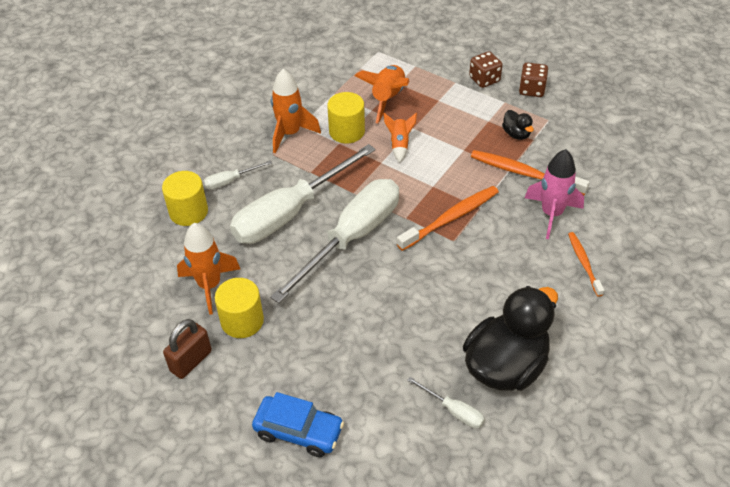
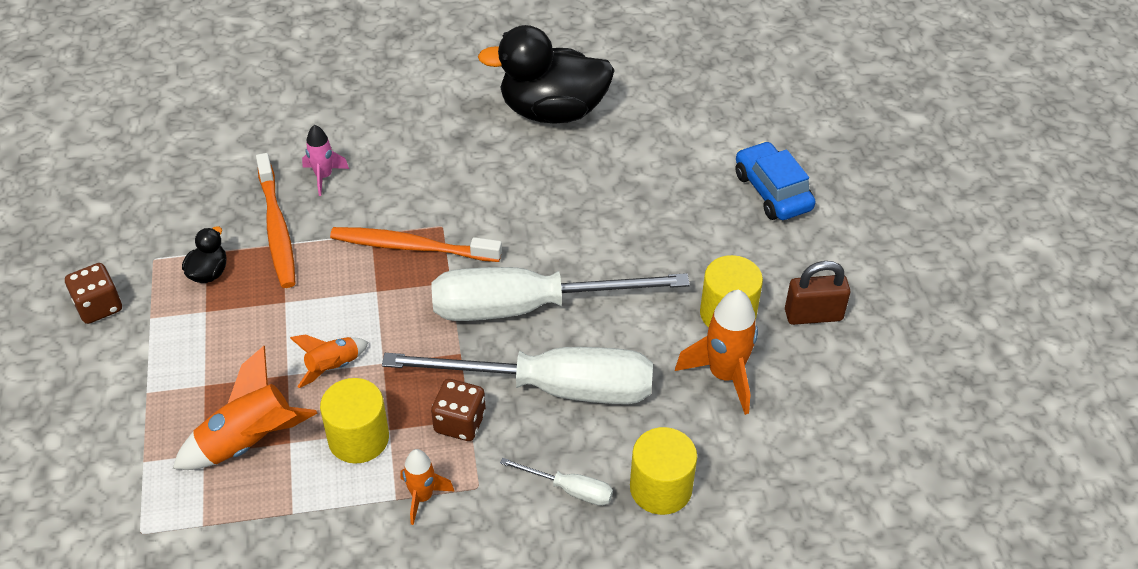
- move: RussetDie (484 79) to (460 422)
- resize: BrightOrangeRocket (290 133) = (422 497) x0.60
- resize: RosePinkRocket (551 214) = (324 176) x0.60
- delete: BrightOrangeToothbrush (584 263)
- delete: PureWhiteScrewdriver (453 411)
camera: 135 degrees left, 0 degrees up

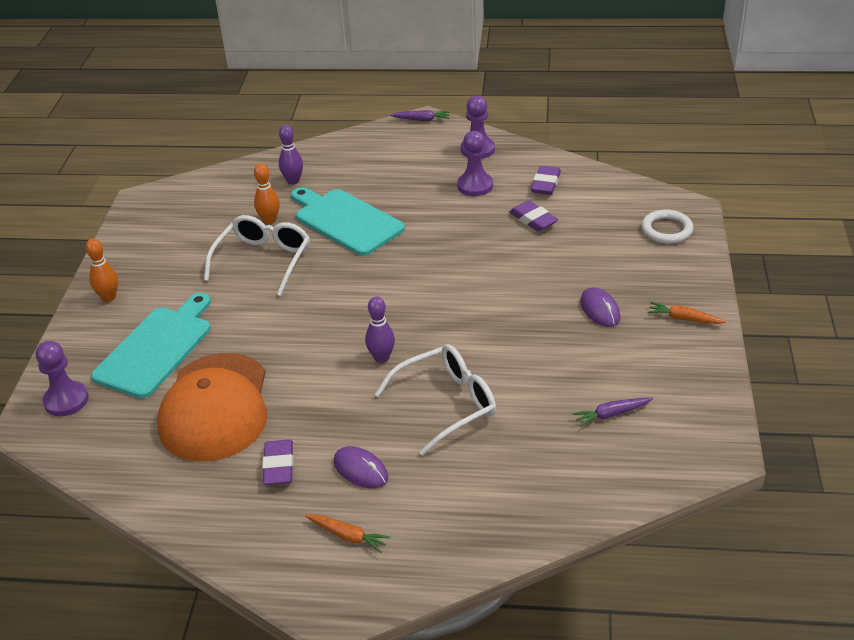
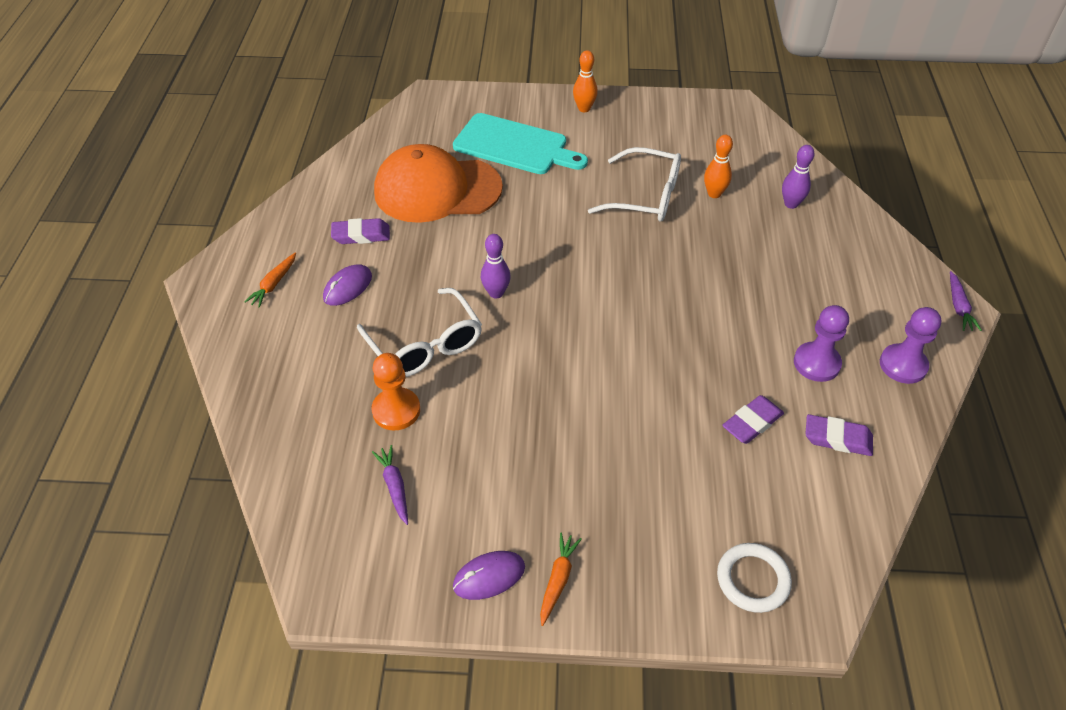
- delete: TealBreadBoard (346 220)
- move: VioletMouse (600 310) to (489 577)
- delete: VioletChessPawn (66 400)
- insert: BrightOrangeChessPawn (396 410)
camera: 85 degrees right, 10 degrees up

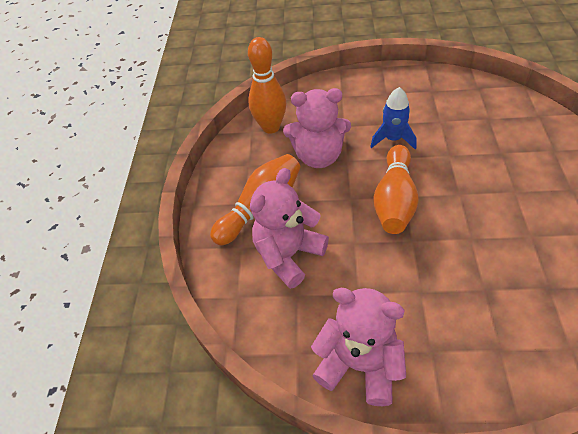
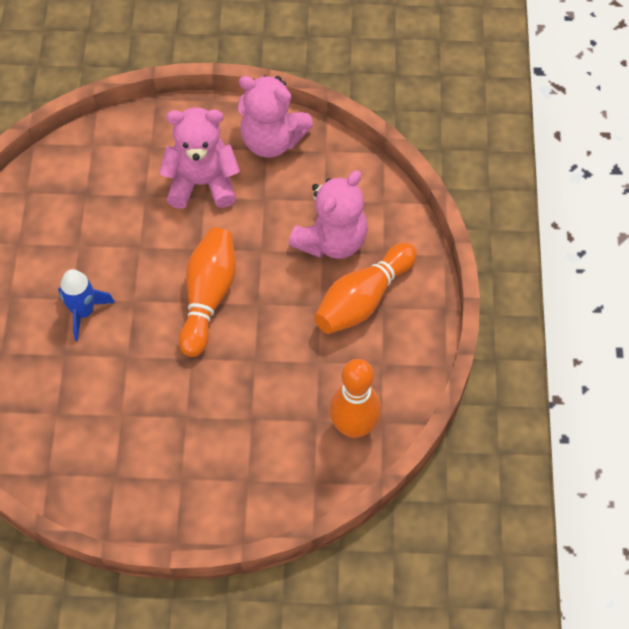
- move: RoyalBlueRocket (393 139) to (83 312)
- move: RosePinkStuffedBear (318 156) to (202 183)
camera: 175 degrees right, 10 degrees up

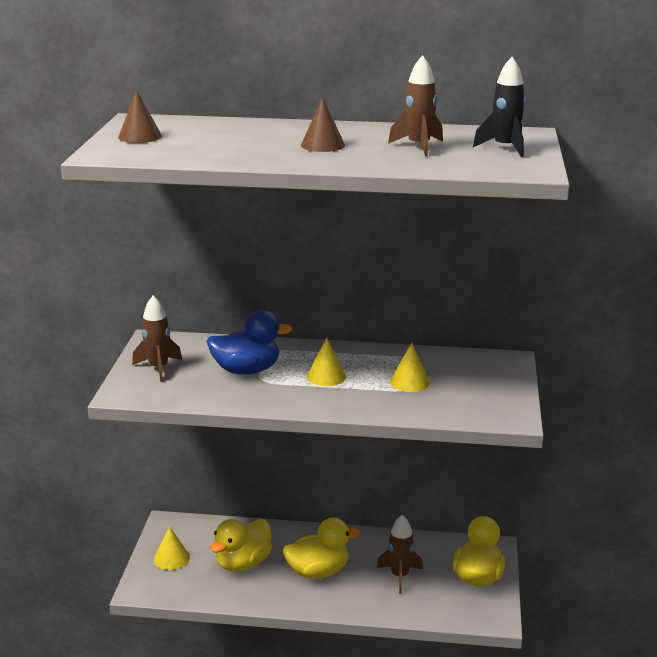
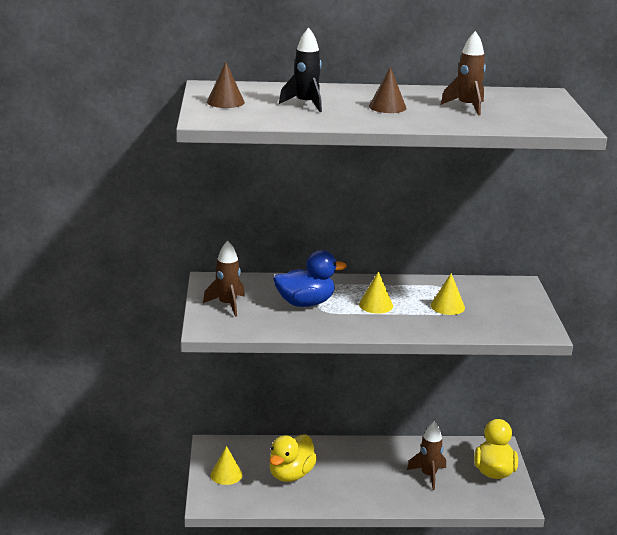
- move: JetBlackRocket (505 148) to (306 104)
- delete: YellowToyDuck (318 571)
camera: 10 degrees left, 0 degrees up

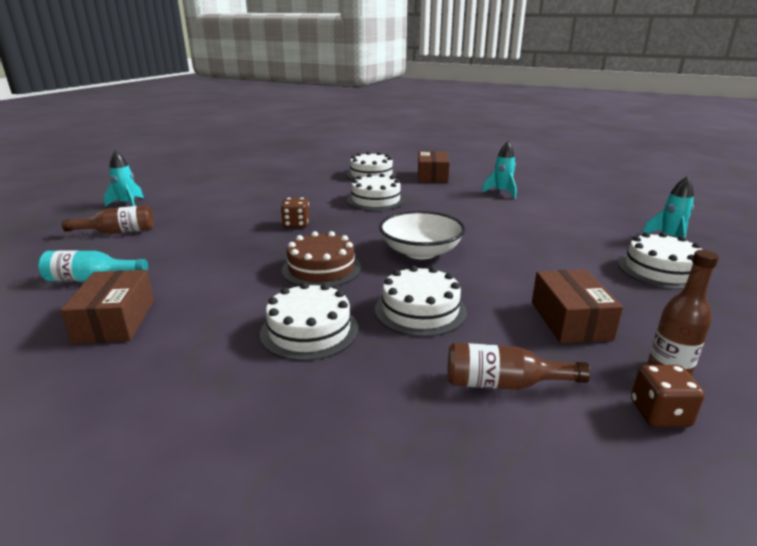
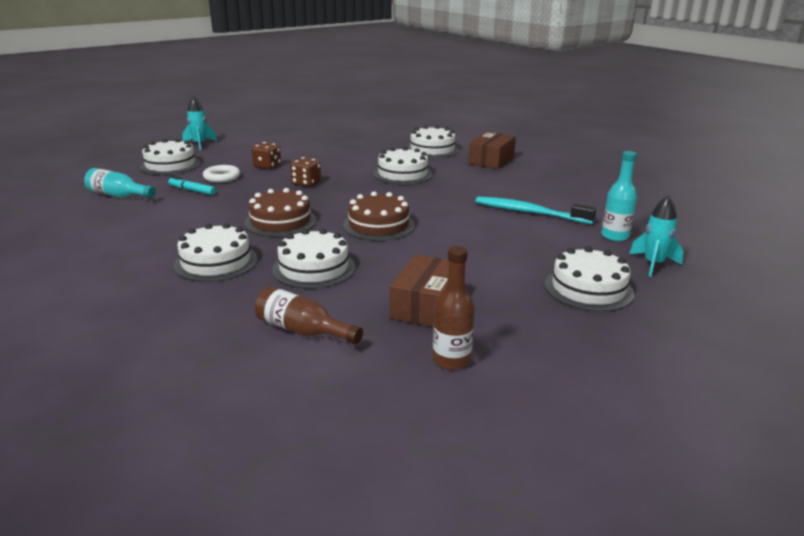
- delete: TealRocket (501 192)
- replace: RussetFlask (118 232) to PureWhiteCake (170 165)
- replace: PureWhiteDeepDish (420 252) to RussetCake (378 225)
- delete: RussetPackage (115 321)
- move: RussetDie (659 414) to (267 166)
- insert: TealFlask (614 236)
- insert: PureWhiteHoop (222 177)
- insert: TealMarkerPen (192 190)
- insert: TealToothbrush (530 212)
camera: 25 degrees right, 0 degrees up

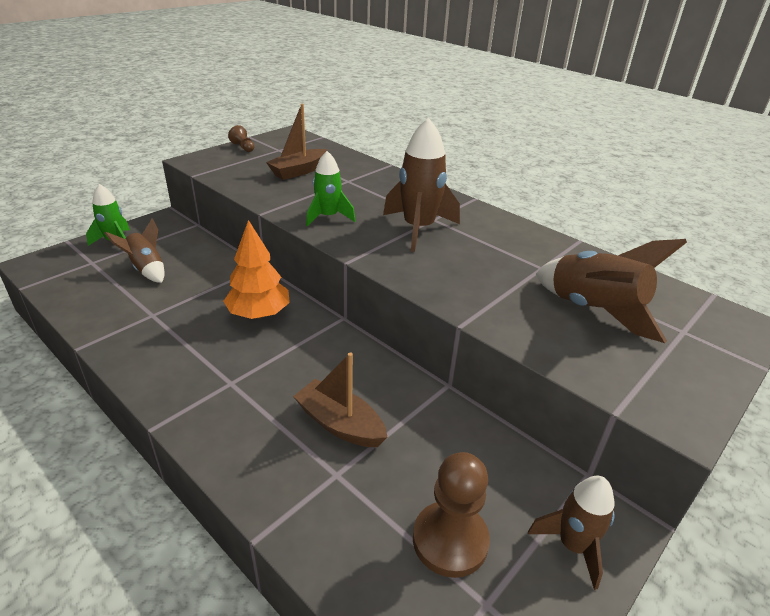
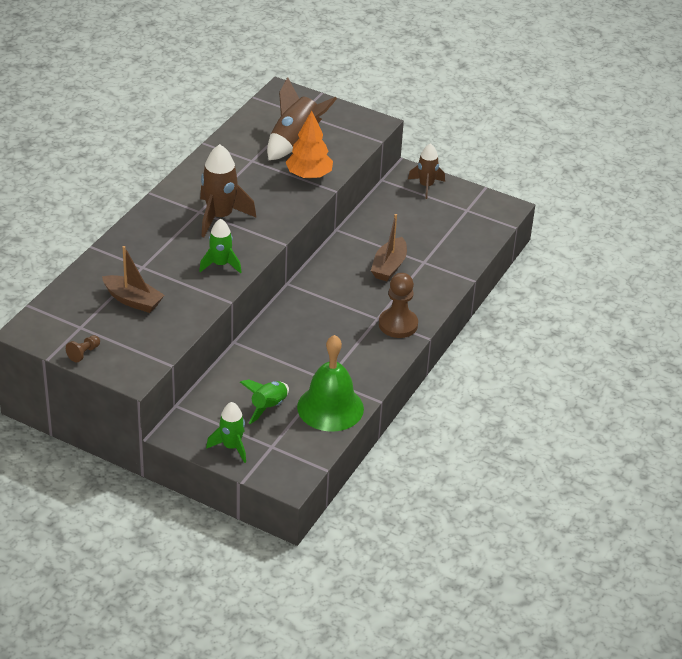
- recolor: RussetRocket (146 269) to LeafGreenRocket (268 407)
- move: BrightOrangeToyTree (259 314) to (309 175)
- move: RussetChessPawn (450 540) to (398 324)
- insert: LeafGreenBell (330 407)
camera: 105 degrees left, 5 degrees up

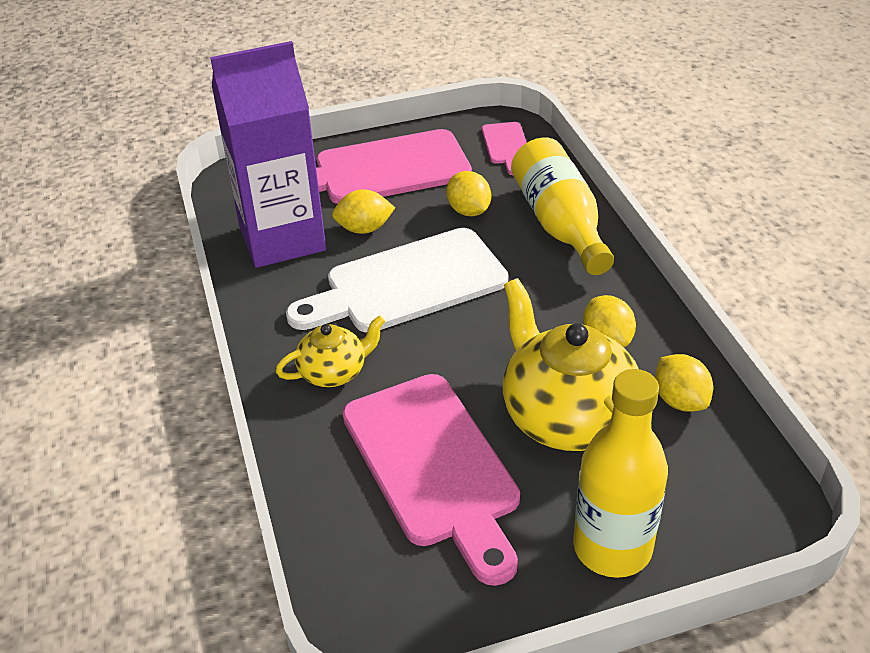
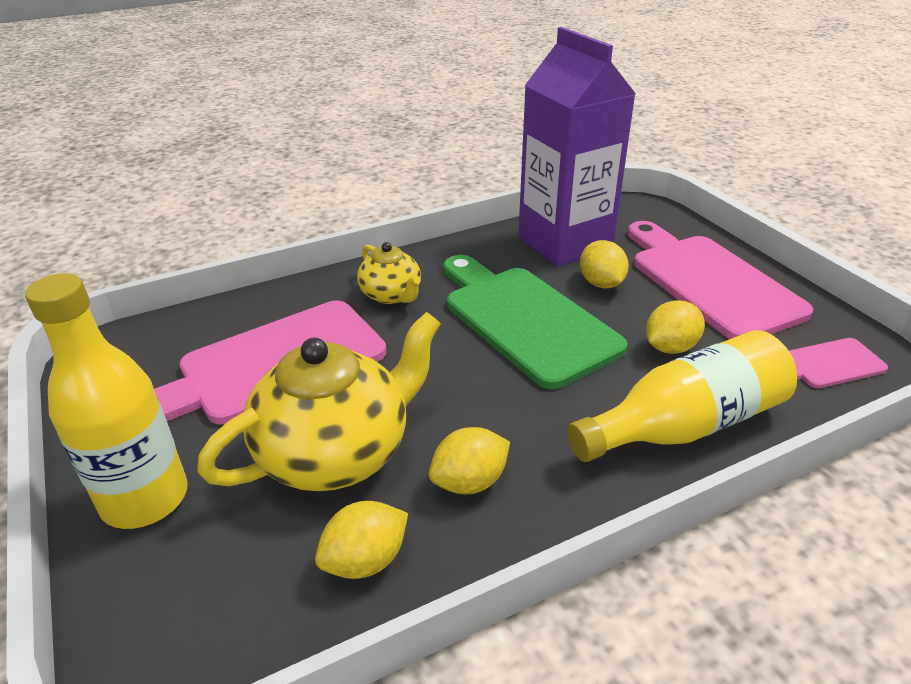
- recolor: PureWhiteBreadBoard (407 284) to LeafGreenBreadBoard (524 320)
camera: 80 degrees right, 5 degrees down

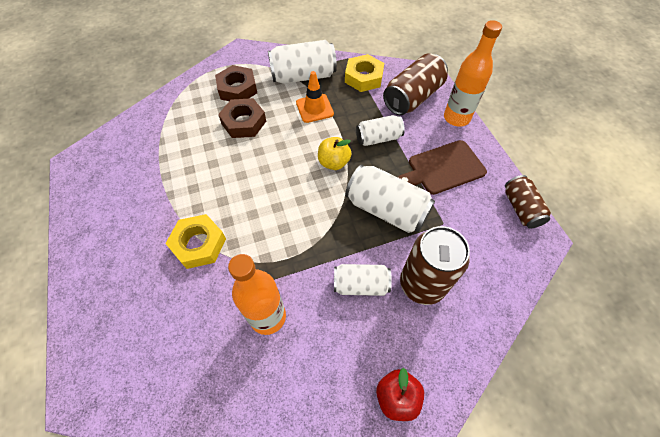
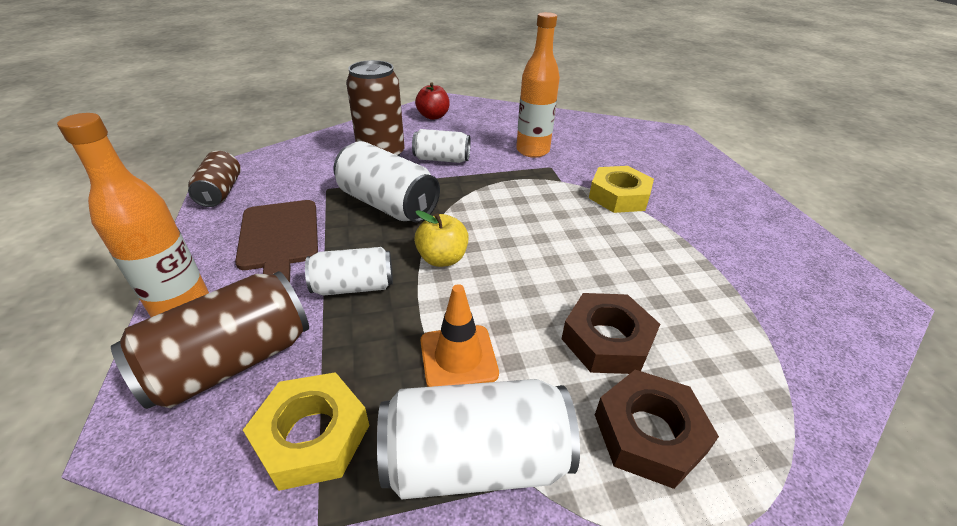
- rotate: RussetBreadBoard (443 168) = (279 237) 90 degrees clockwise
camera: 175 degrees left, 20 degrees down

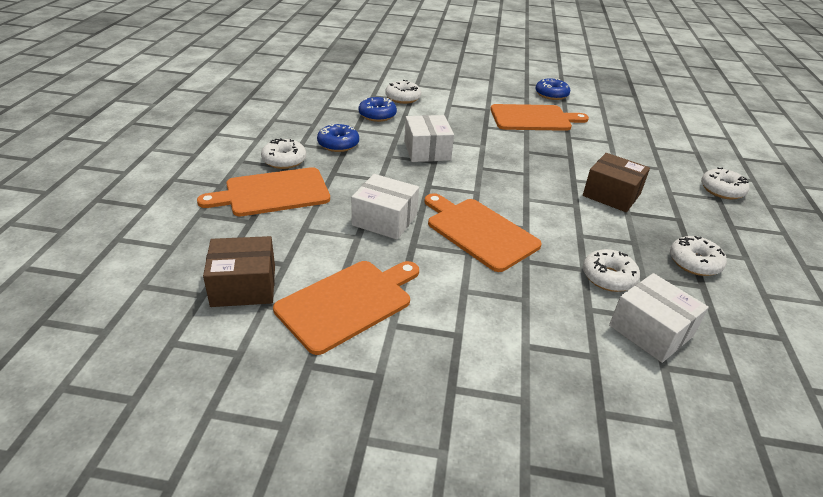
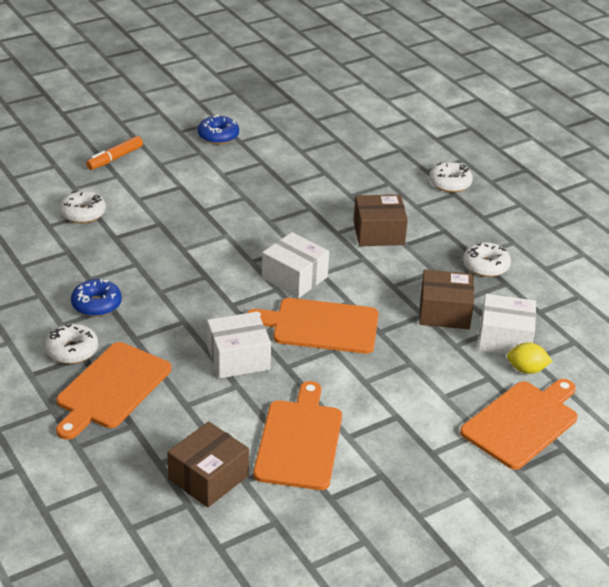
- delete: RoyalBlueDonut (377 115)
- move: BrightOrangeBreadBoard (533 118) to (522 422)
- move: PureWhitePackage (427 151) to (294 277)
- replace: PureWhiteDonut (608 277) to RussetPackage (444 312)
- insert: BrightOrangeMarkerPen (115 158)
- insert: YellowToyLemon (526 370)
camera: 40 degrees left, 0 degrees up

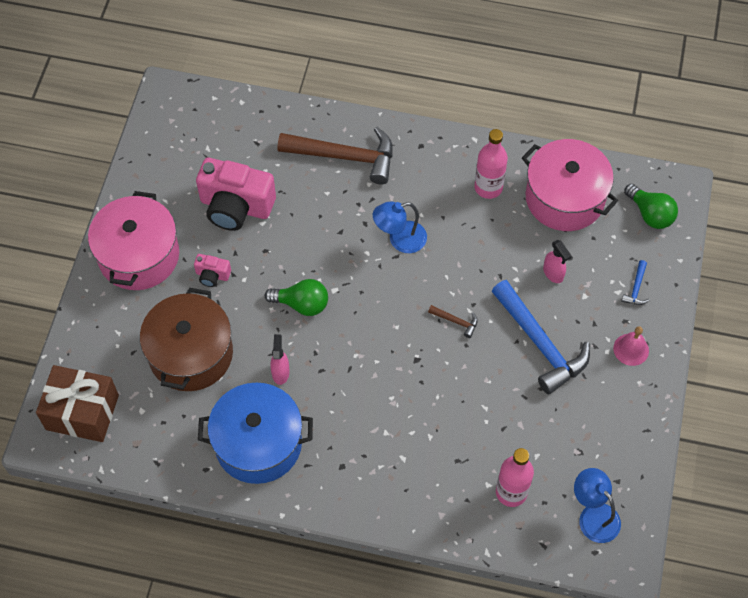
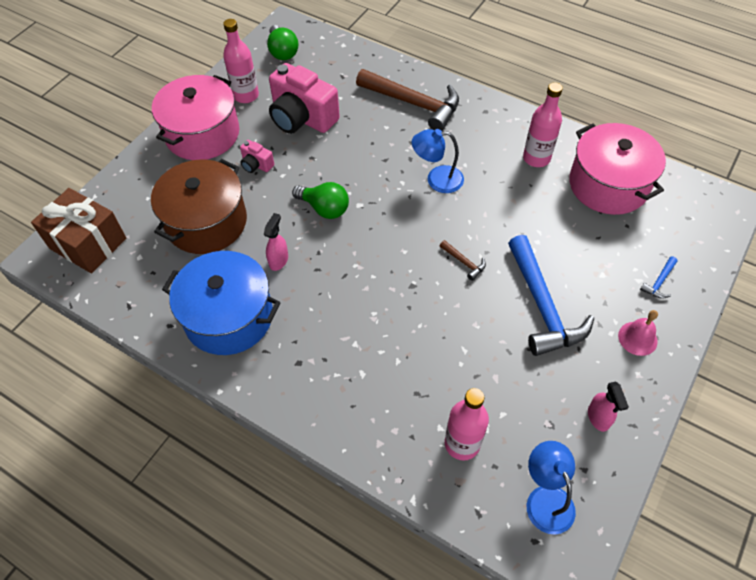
- move: LeafGreenBulb (650 214) to (282 52)
- move: RosePinkSprayCleaner (553 273) to (598 418)
- insert: RosePinkFlask (246 95)
camera: 20 degrees right, 5 degrees down

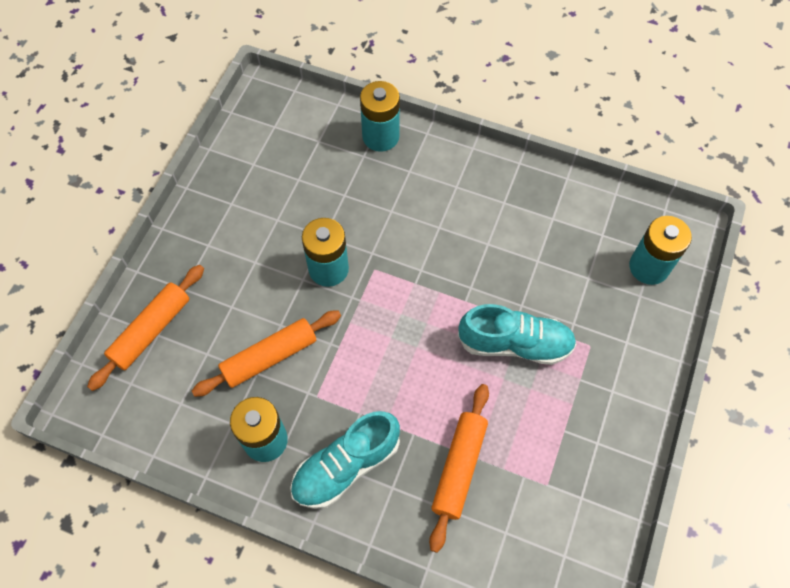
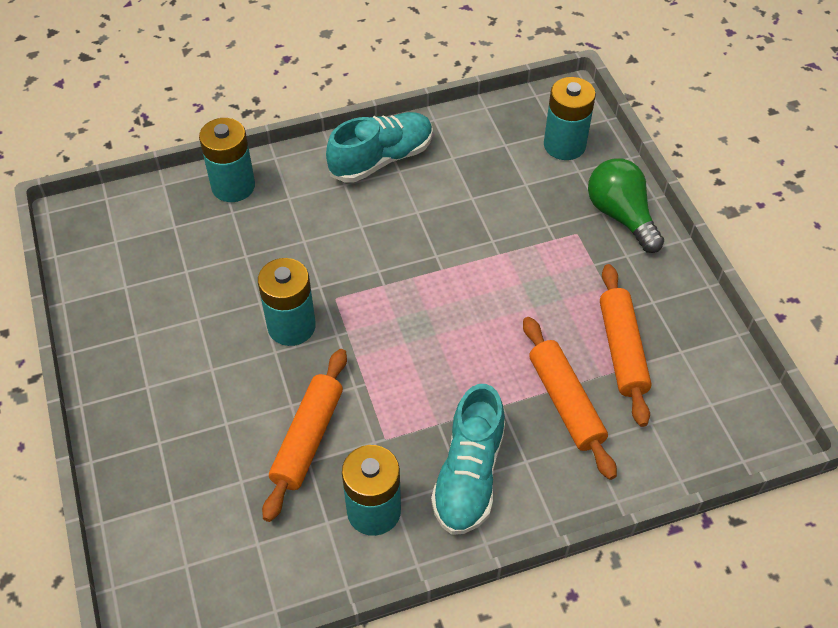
- move: BrightOrangePastryRoller (151 331) to (622 350)
- move: TealShoe (515 344) to (381 159)
- insert: LeafGreenBulb (621 216)
camera: 40 degrees left, 10 degrees down

